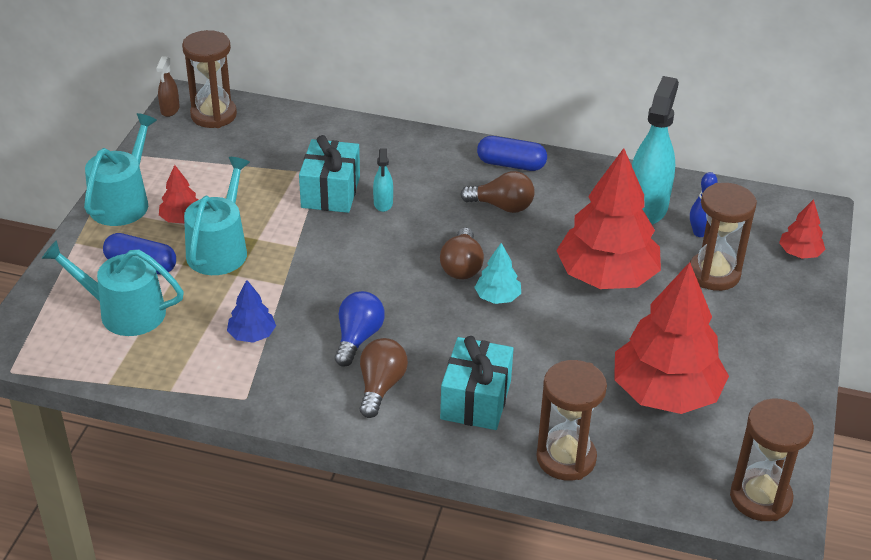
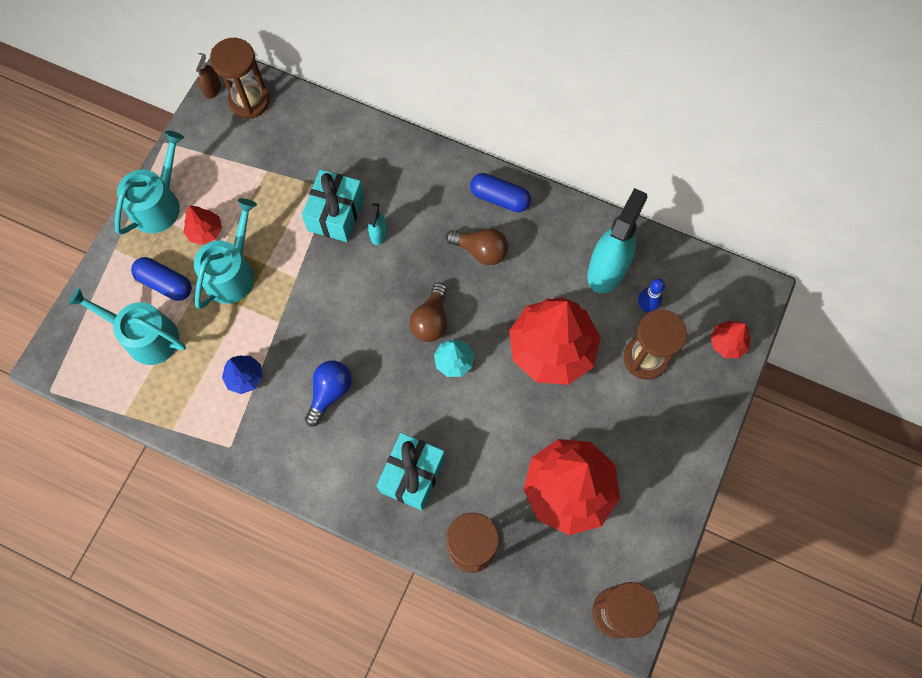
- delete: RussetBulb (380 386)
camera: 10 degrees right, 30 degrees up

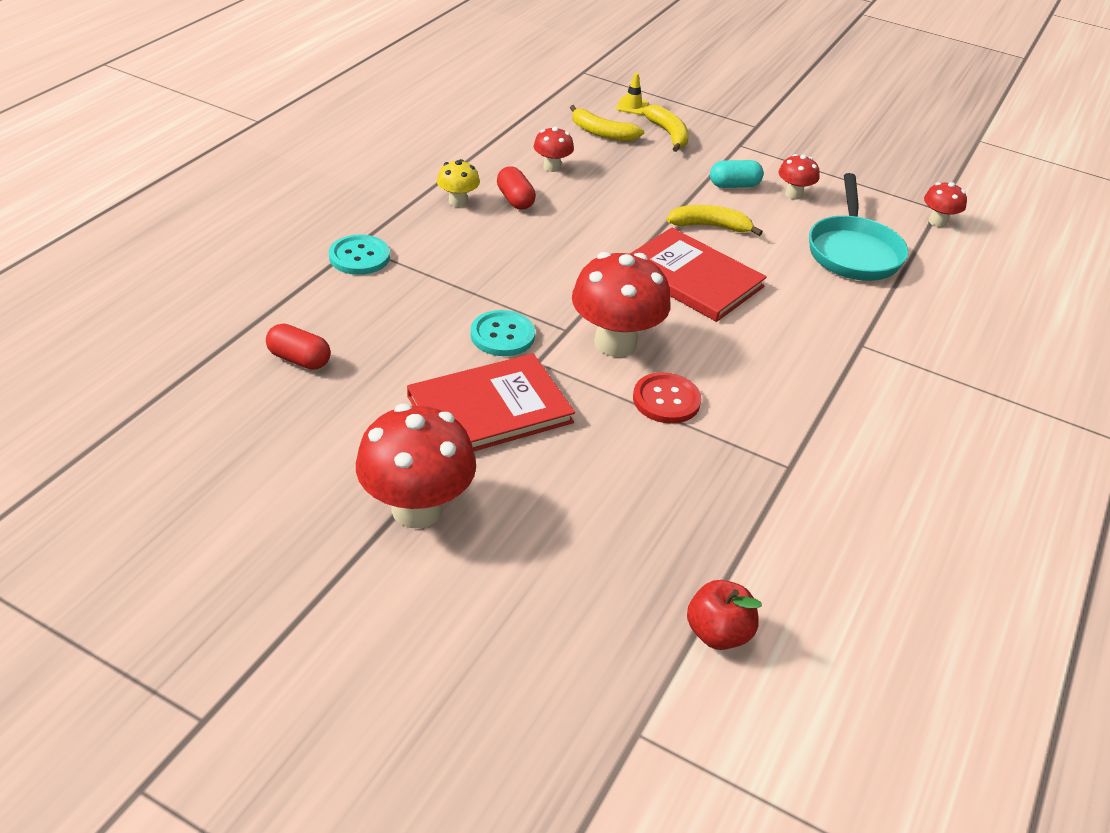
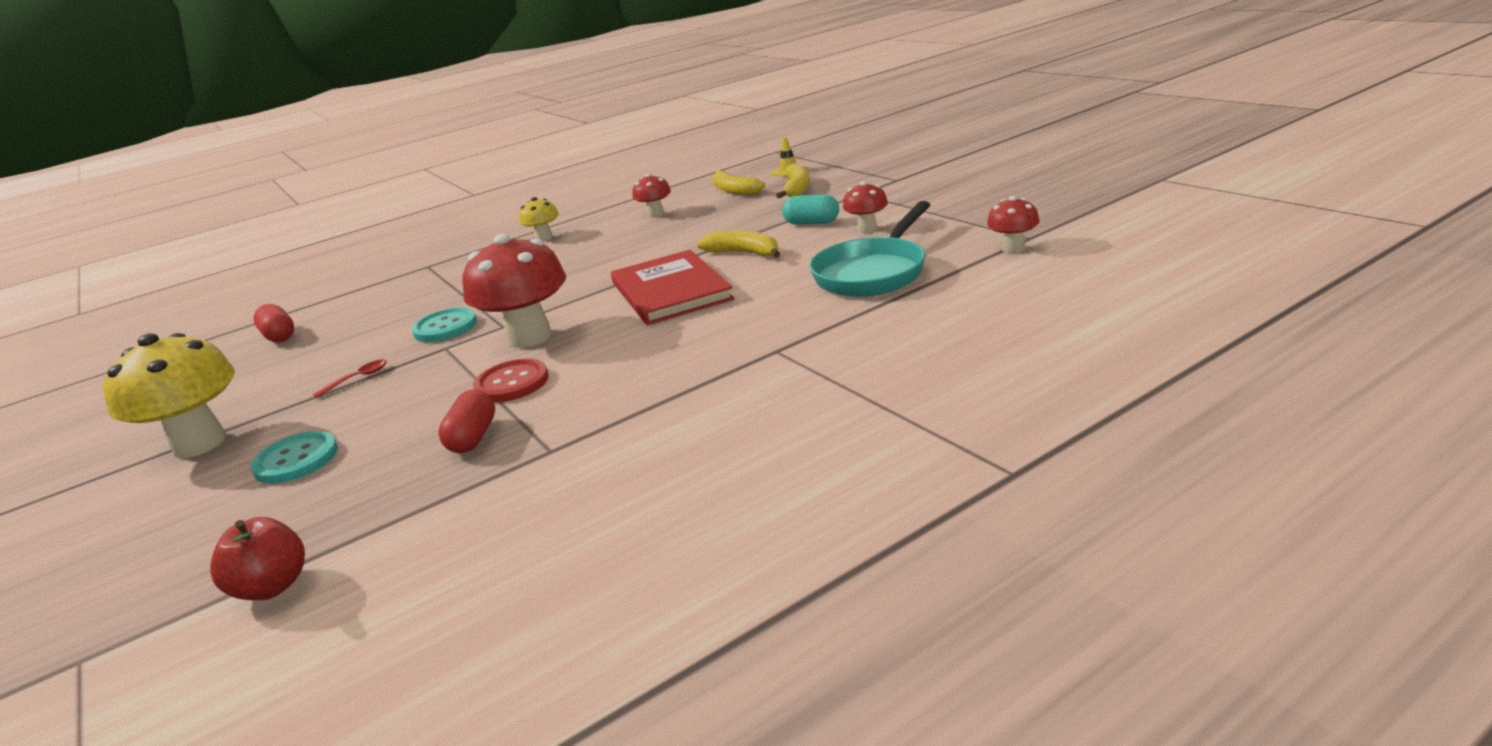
- move: ScarletPill (515 200) to (473 438)
- move: TealShirtButton (359 257) to (296 460)
- replace: ScarletBook (490 409) to ScarletTeaspoon (358 379)
- recolor: ScarletFungus (417 509) to YellowFungus (200 444)
camera: 35 degrees right, 15 degrees down

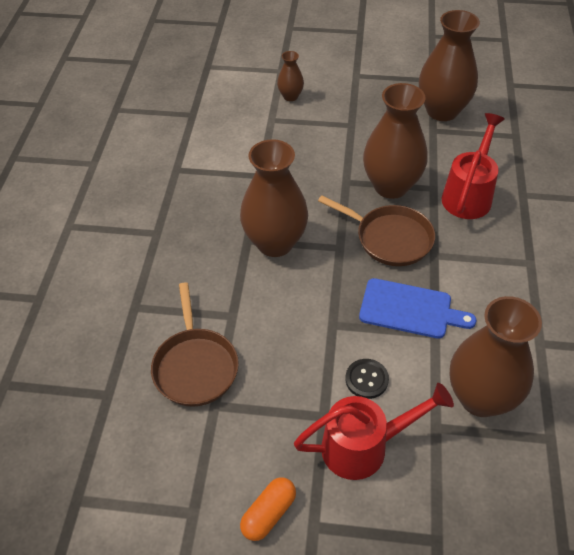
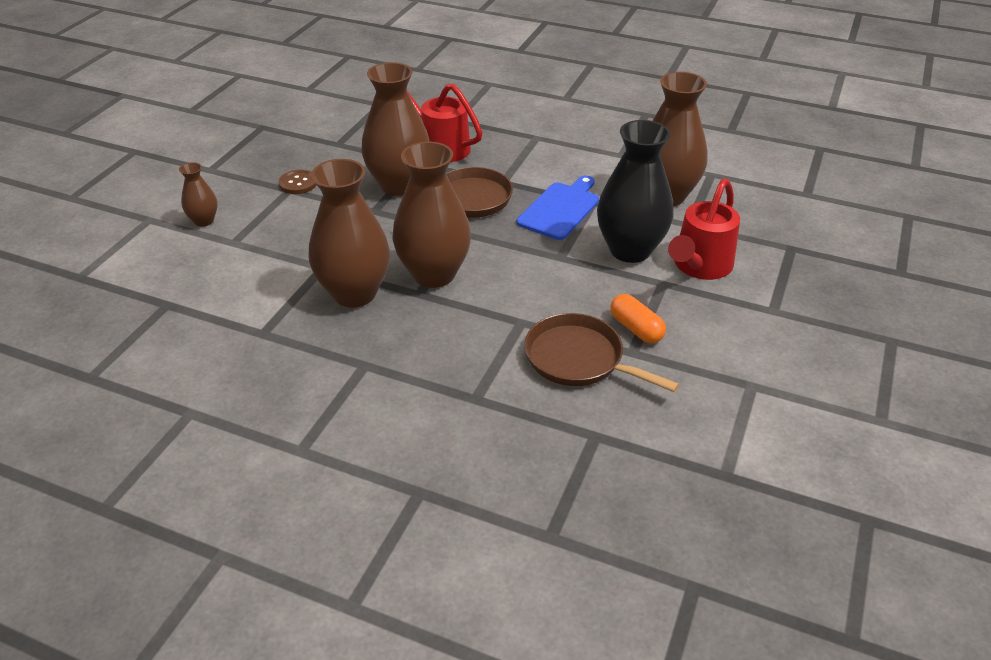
- move: RussetVase (442 111) to (354 293)
- rotate: RussetFryingPan (195 366) = (579 359) 150 degrees counterclockwise
- replace: JetBlackShirtButton (366 379) to JetBlackVase (630 250)
- rotate: ScarletWateringPot (363 446) = (699 266) 150 degrees counterclockwise
- move: BrightOrangePill (268 513) to (636 328)
- insert: RussetShirtButton (298 183)
camera: 75 degrees left, 10 degrees down

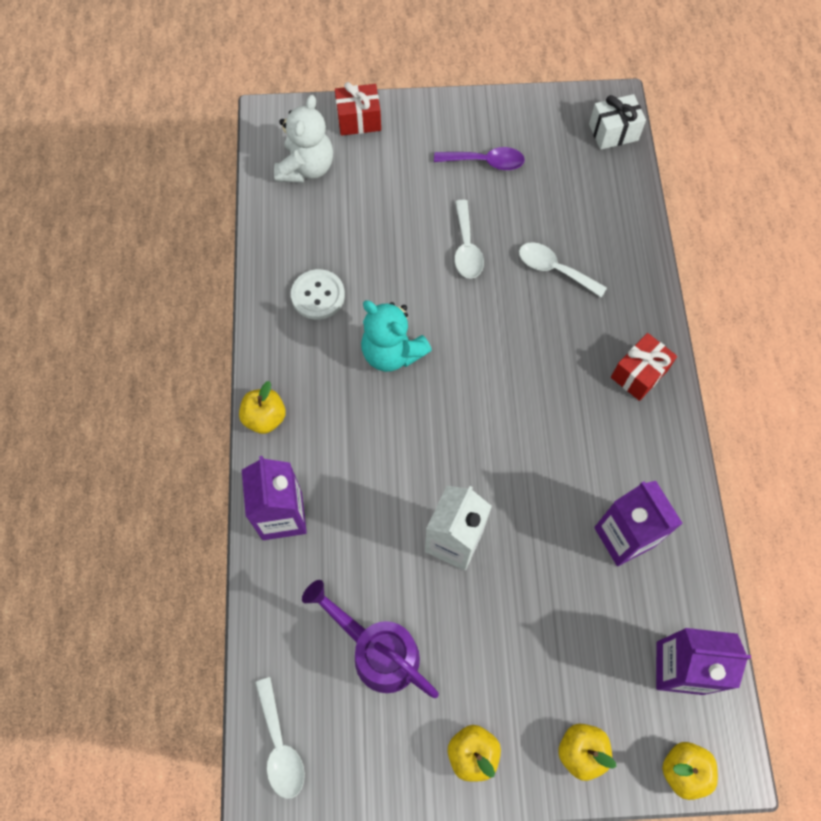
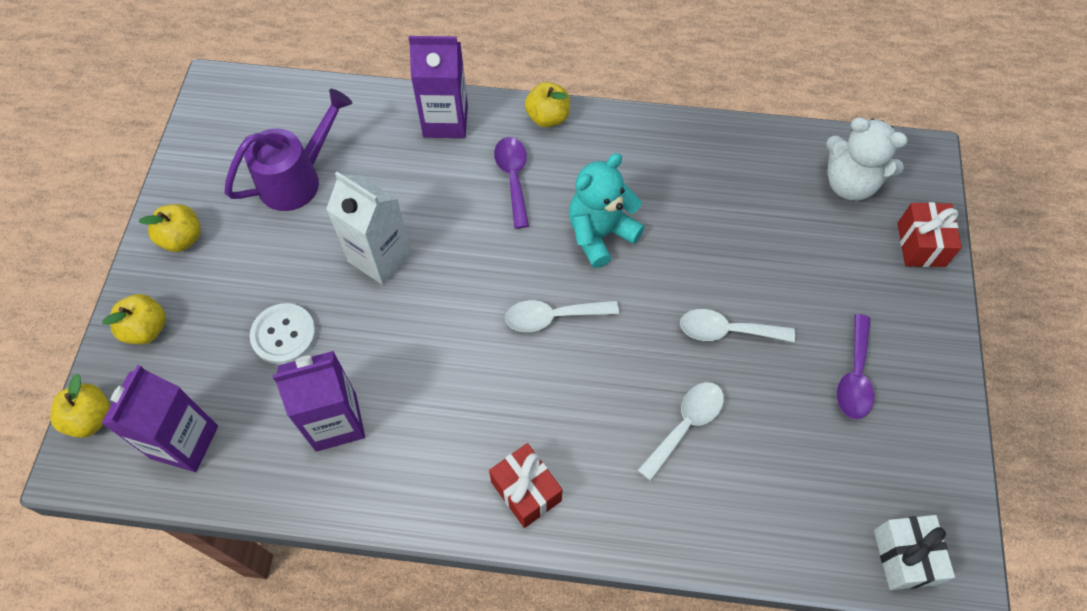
- move: PureWhiteShirtButton (318 295) to (284 335)
- move: PureWhiteTeaspoon (280 746) to (552 317)
- insert: VioletTeaspoon (513 178)
camera: 100 degrees right, 5 degrees down

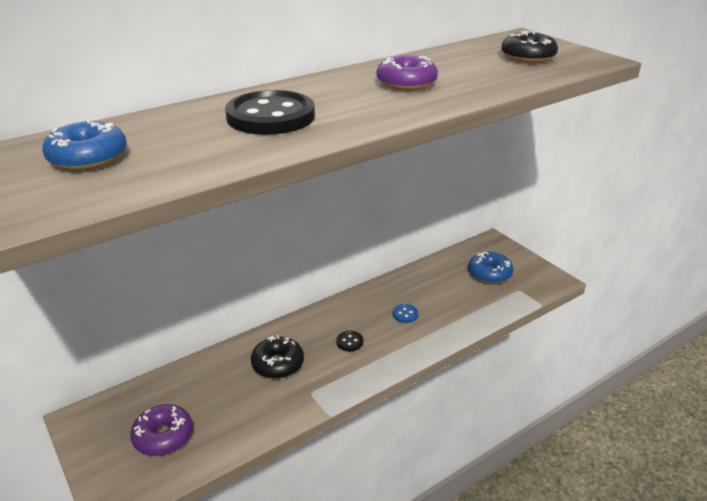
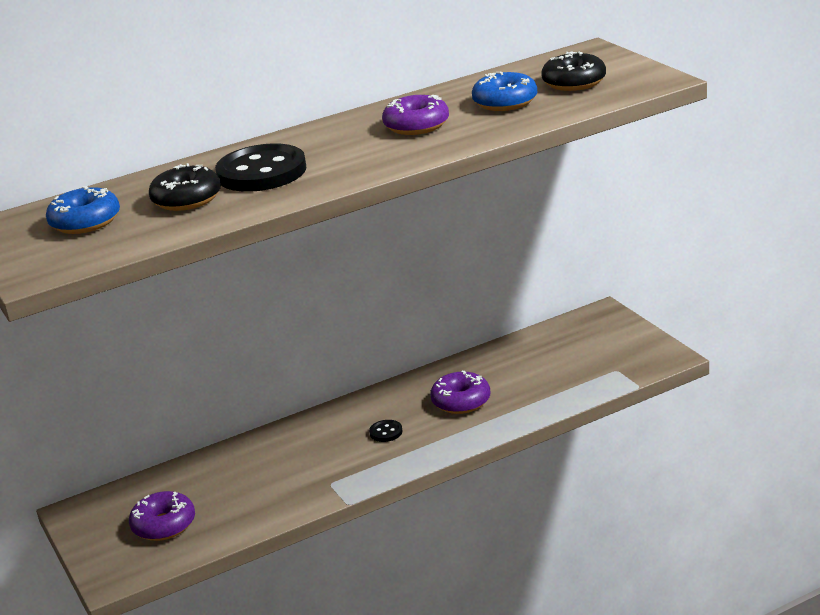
- move: RoyalBlueDonut (489 274) to (505 102)
- replace: RoyalBlueShirtButton (405 314) to VioletDonut (461 401)
- move: JetBlackDonut (278 364) to (187 199)
camera: 10 degrees right, 5 degrees down

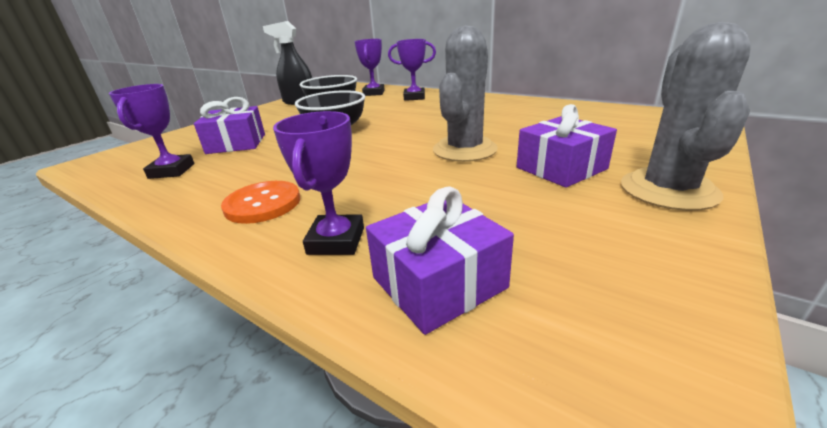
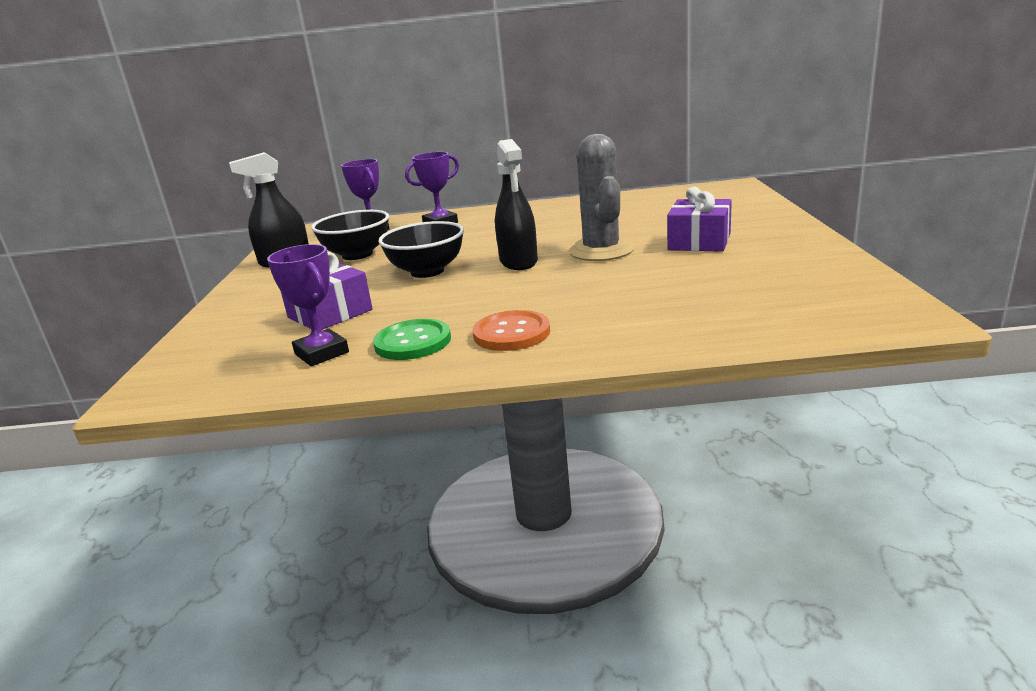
- delete: AshGreyPricklyPlant (668 190)
- delete: VioletPrizeCup (336 241)
- delete: VioletPresent (439 282)
- insert: JetBlackSprayCleaner (519 262)
- insert: LeafGreenShirtButton (413 342)
camera: 35 degrees left, 5 degrees down

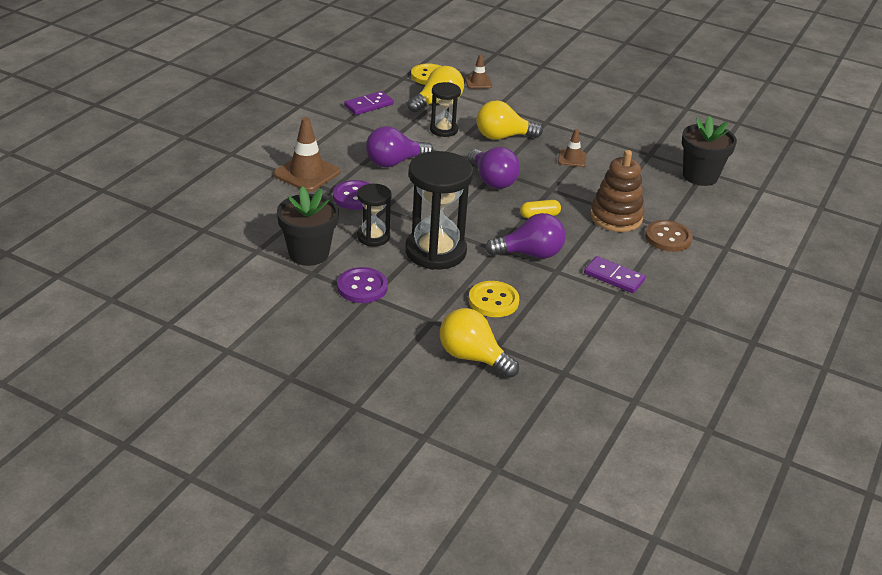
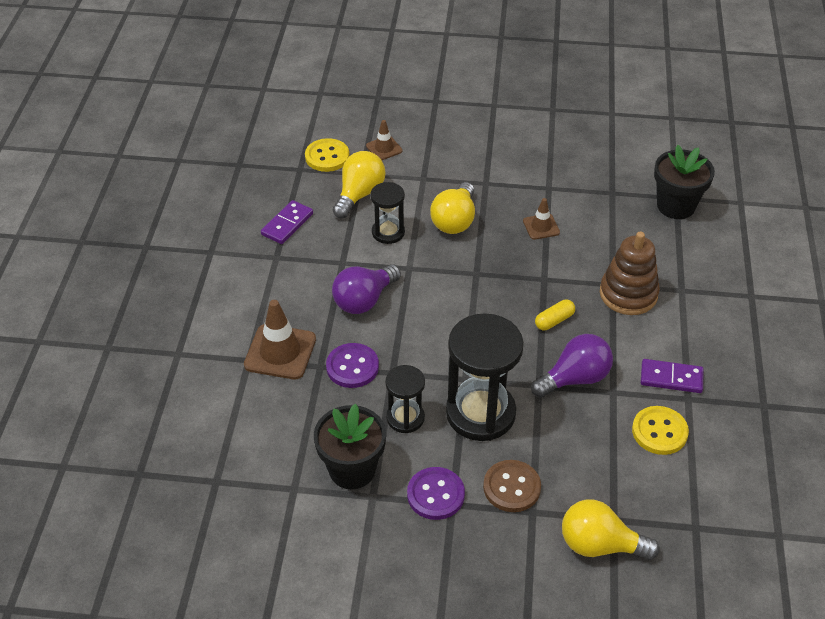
- rotate: YellowBulb (503 137) = (455 221) 45 degrees counterclockwise
- delete: VioletBulb (492 180)
- move: RussetShirtButton (668 238) to (511 487)
- move: YellowShirtButton (493 301) to (659 432)
camera: 20 degrees left, 10 degrees up

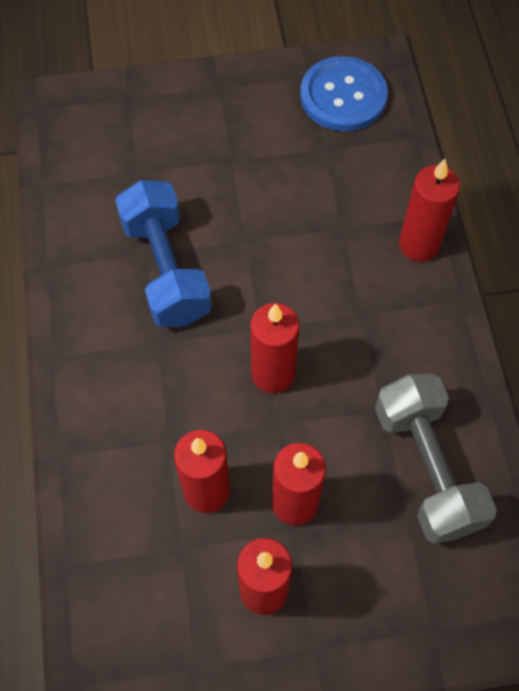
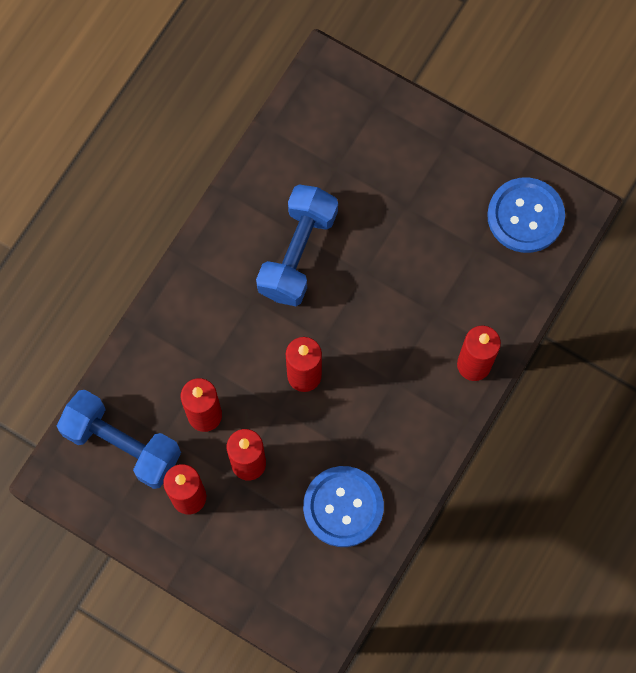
- replace: AshGreyFreeWeight (426 468) to RoyalBlueShirtButton (343 507)
- insert: RoyalBlueFreeWeight (122 444)
camera: 40 degrees right, 10 degrees up

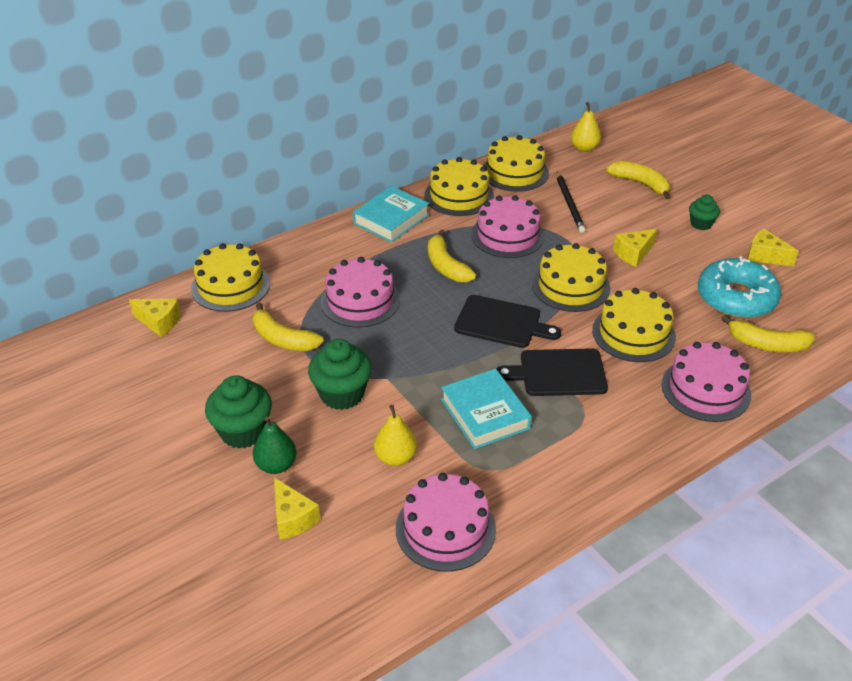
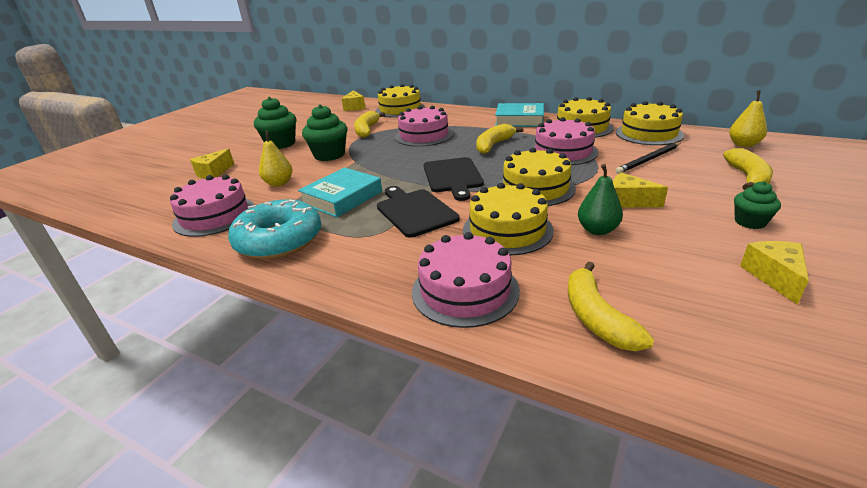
- move: TealDonut (736 298) to (279 240)
- move: LeafGreenPear (276 465) to (597 230)
camera: 65 degrees right, 10 degrees down

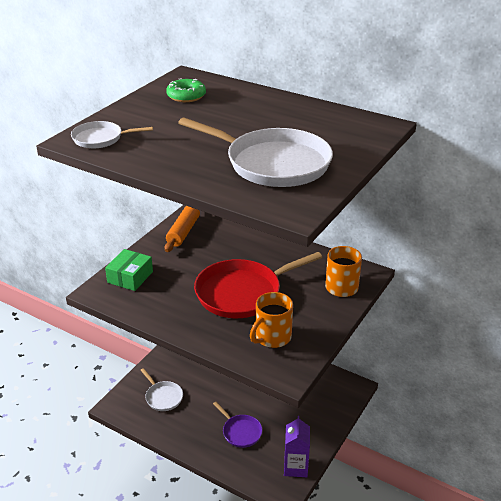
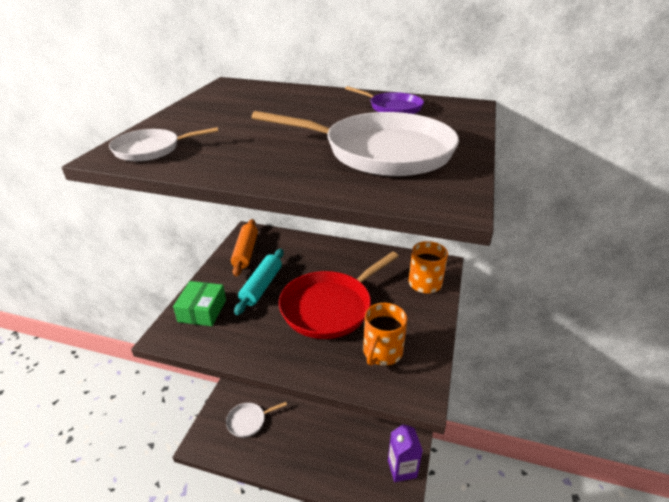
- delete: LeafGreenDonut (186 96)
- rotate: PureWhiteFryingPan (163 397) = (248 421) 120 degrees clockwise
- move: VioletFryingPan (240 432) to (393 108)
- insert: TealPastryRoller (261 286)
camera: 15 degrees left, 0 degrees up

